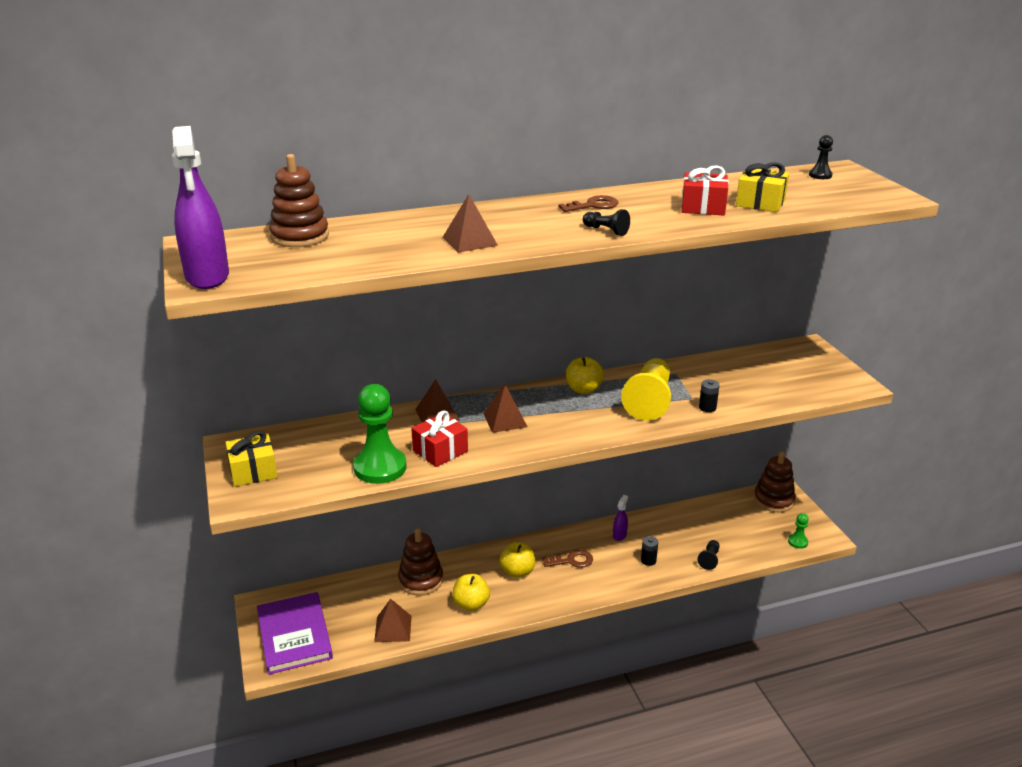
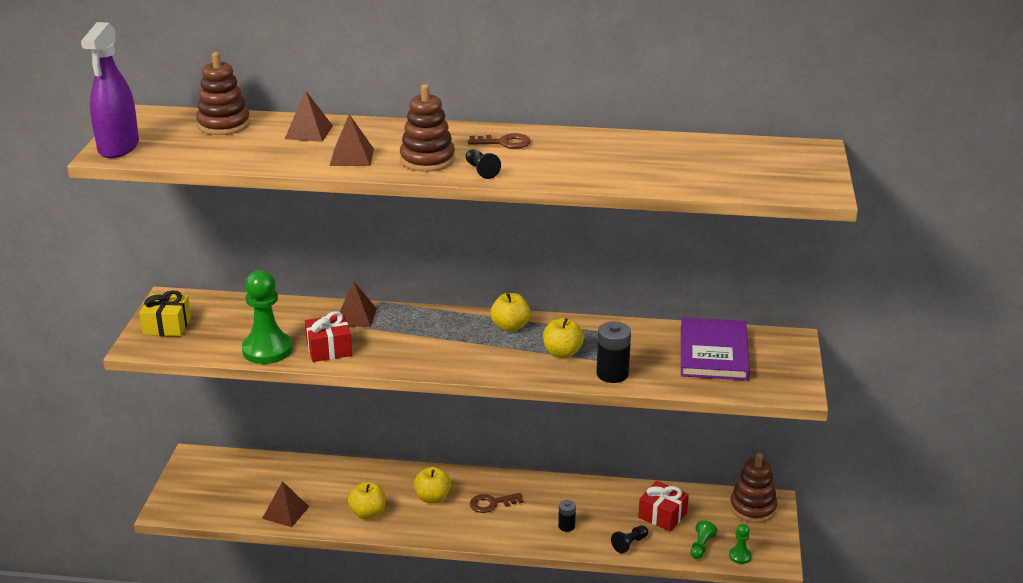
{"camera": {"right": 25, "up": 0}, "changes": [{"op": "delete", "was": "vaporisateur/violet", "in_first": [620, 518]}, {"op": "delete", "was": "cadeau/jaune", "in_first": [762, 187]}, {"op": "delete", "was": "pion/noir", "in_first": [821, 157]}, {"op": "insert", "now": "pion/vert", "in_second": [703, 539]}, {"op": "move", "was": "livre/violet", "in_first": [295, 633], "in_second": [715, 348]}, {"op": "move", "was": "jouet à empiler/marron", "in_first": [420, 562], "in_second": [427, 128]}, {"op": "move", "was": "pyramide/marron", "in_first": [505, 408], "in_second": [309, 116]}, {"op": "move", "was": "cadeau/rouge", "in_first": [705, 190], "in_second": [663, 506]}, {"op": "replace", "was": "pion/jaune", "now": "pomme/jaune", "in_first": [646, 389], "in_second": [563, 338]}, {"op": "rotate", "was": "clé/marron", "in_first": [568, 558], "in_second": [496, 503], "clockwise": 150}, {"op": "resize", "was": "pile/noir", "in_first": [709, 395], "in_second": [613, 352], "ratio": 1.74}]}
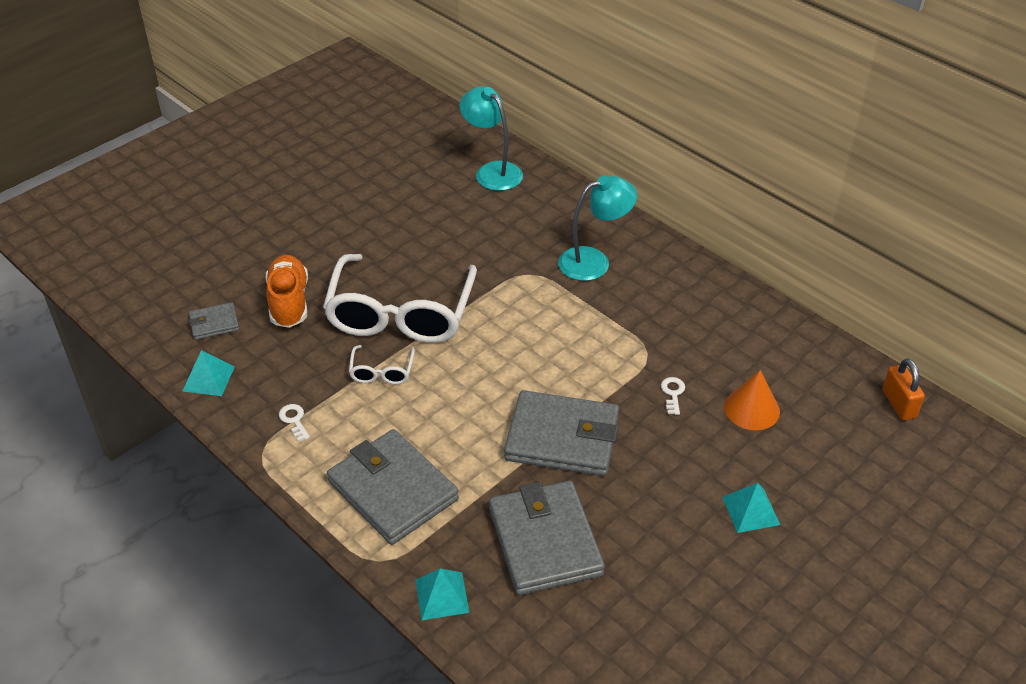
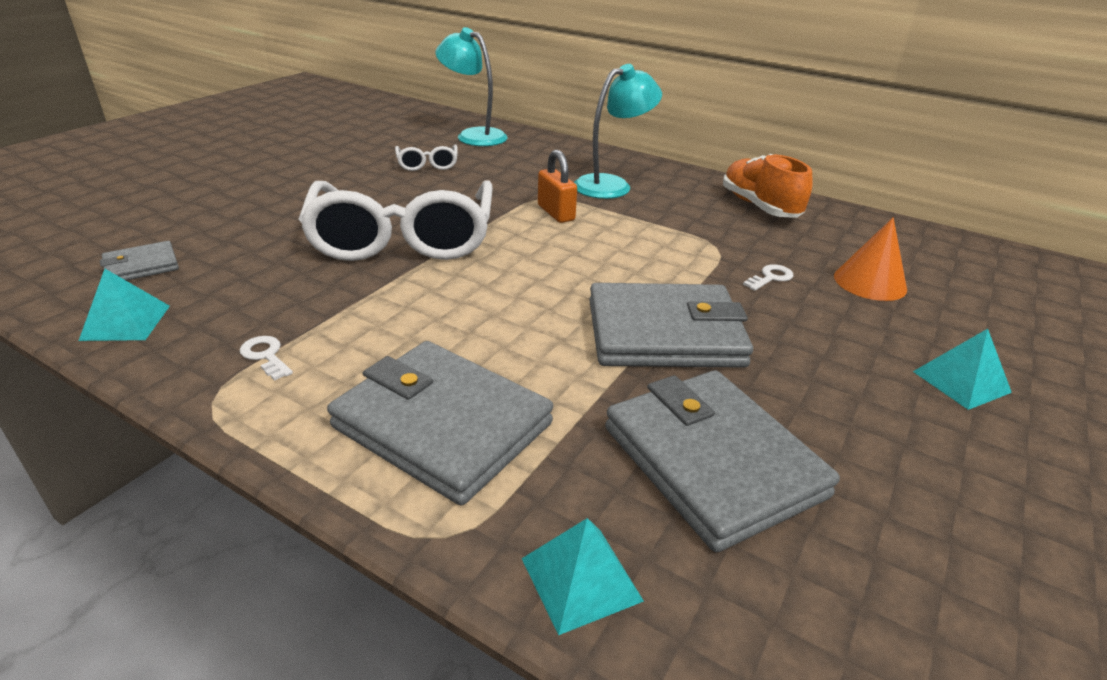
{"camera": {"right": -15, "up": -10}, "changes": [{"op": "move", "was": "chaussure/orange", "in_first": [287, 291], "in_second": [768, 186]}, {"op": "move", "was": "lunettes/blanc", "in_first": [382, 364], "in_second": [426, 157]}, {"op": "move", "was": "cadenas/orange", "in_first": [903, 389], "in_second": [557, 186]}, {"op": "rotate", "was": "clé/blanc", "in_first": [673, 396], "in_second": [768, 277], "clockwise": 60}]}
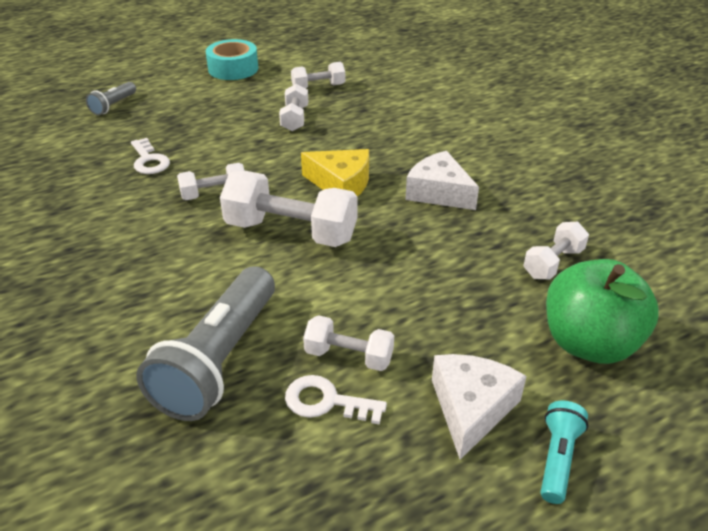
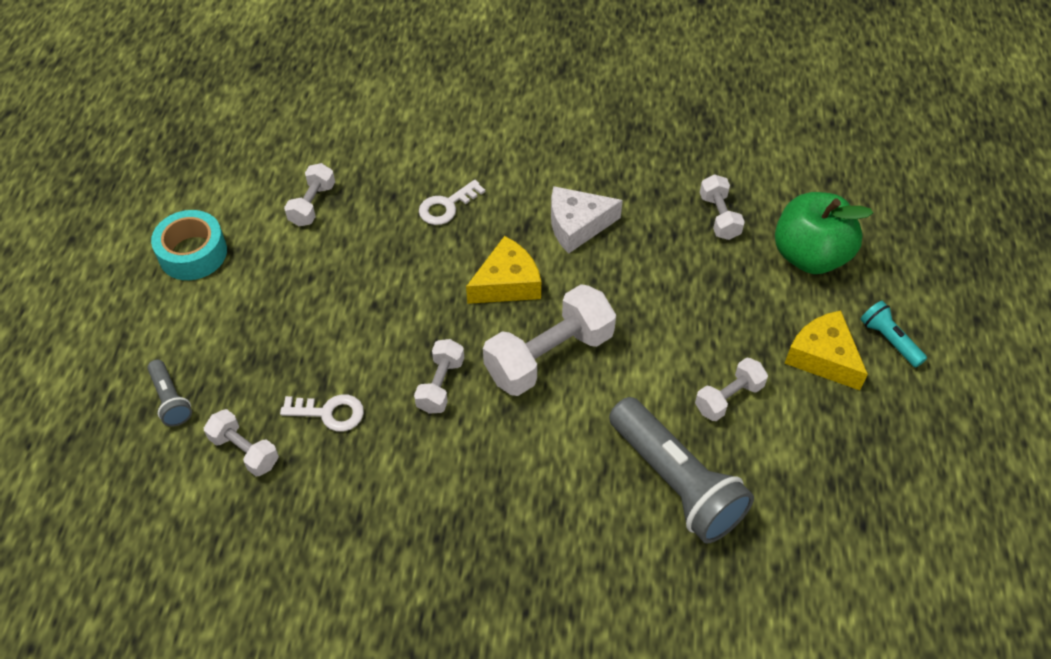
{"camera": {"right": -55, "up": 15}, "changes": [{"op": "move", "was": "haltère/blanc", "in_first": [293, 107], "in_second": [241, 442]}, {"op": "move", "was": "clé/blanc", "in_first": [336, 400], "in_second": [452, 202]}, {"op": "recolor", "was": "fromage/blanc", "now": "fromage/jaune", "in_first": [479, 407], "in_second": [826, 350]}]}
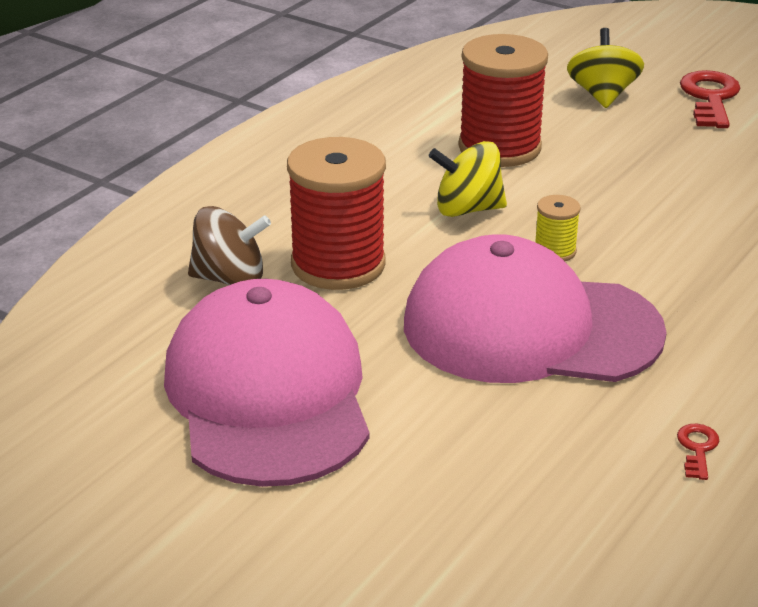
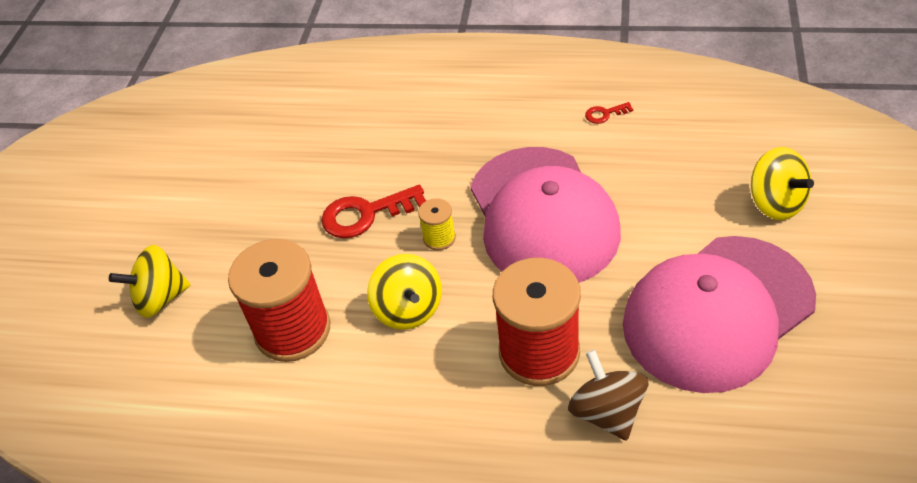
{"camera": {"right": -110, "up": 15}, "changes": [{"op": "insert", "now": "toupie/jaune", "in_second": [782, 183]}, {"op": "move", "was": "clé/rouge", "in_first": [710, 99], "in_second": [373, 211]}]}
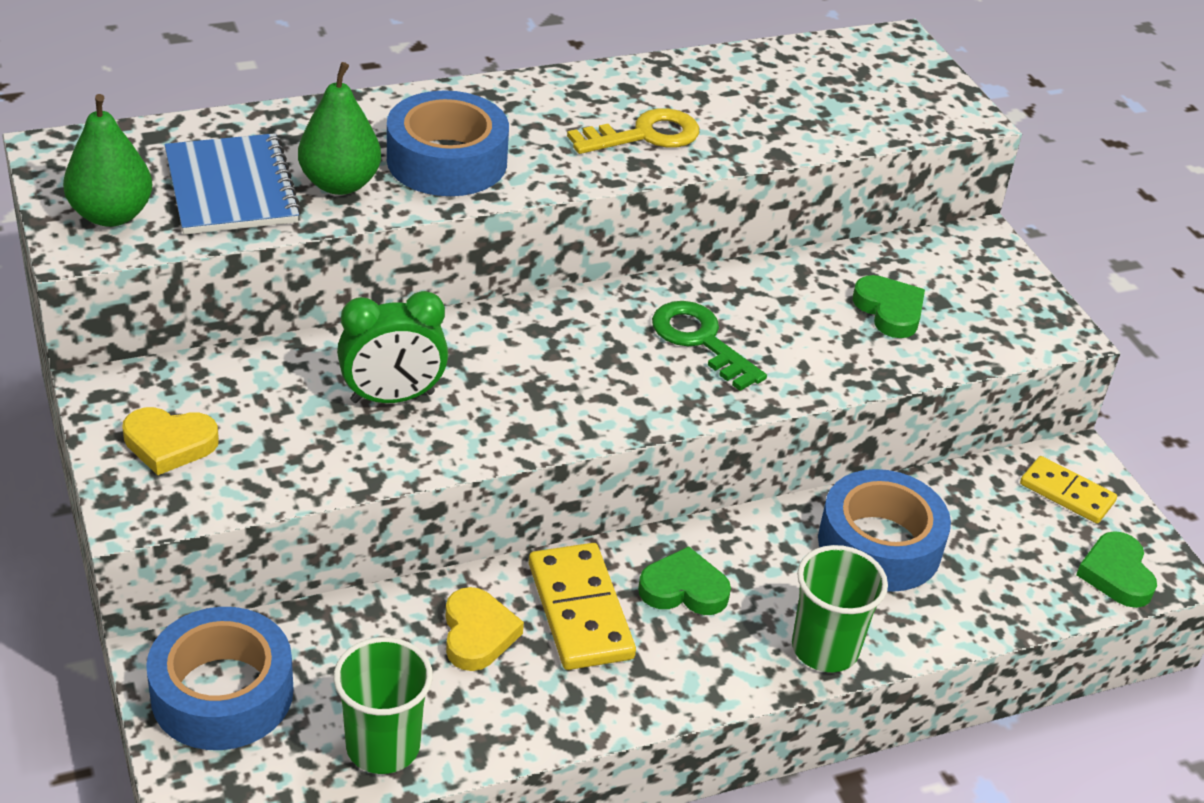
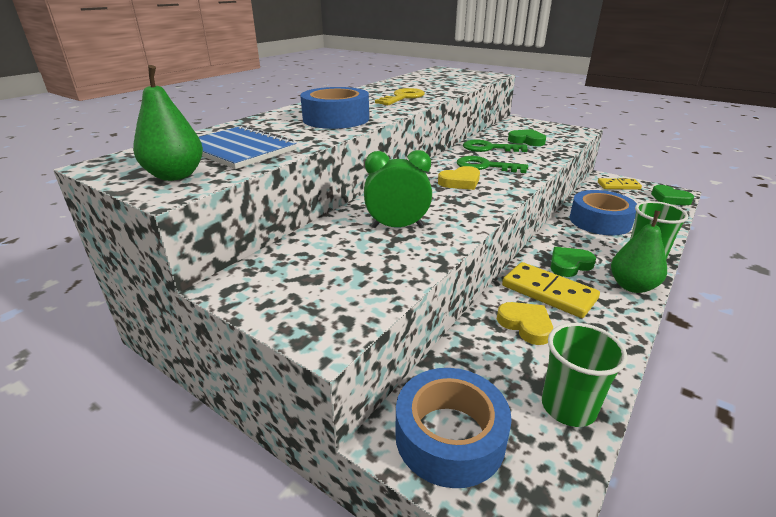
{"camera": {"right": -30, "up": -10}, "changes": [{"op": "insert", "now": "clé/vert", "in_second": [495, 146]}, {"op": "move", "was": "cœur/jaune", "in_first": [170, 441], "in_second": [459, 178]}, {"op": "move", "was": "poire/vert", "in_first": [339, 128], "in_second": [639, 251]}, {"op": "rotate", "was": "réveil/vert", "in_first": [392, 347], "in_second": [398, 189], "clockwise": -135}]}
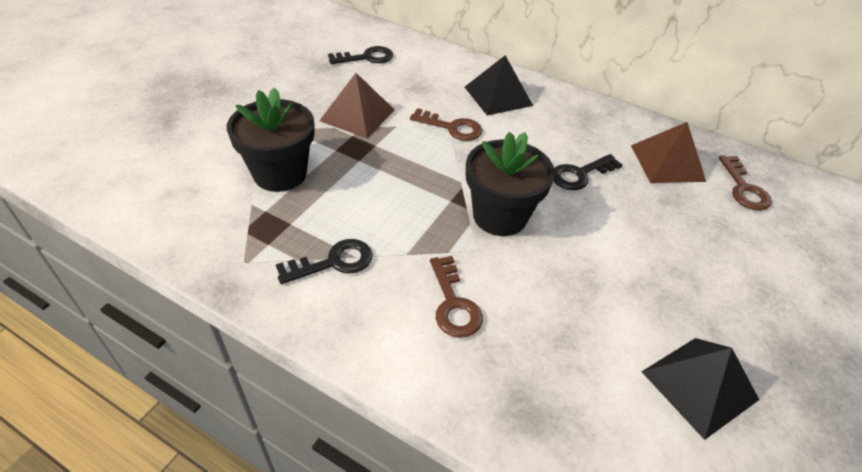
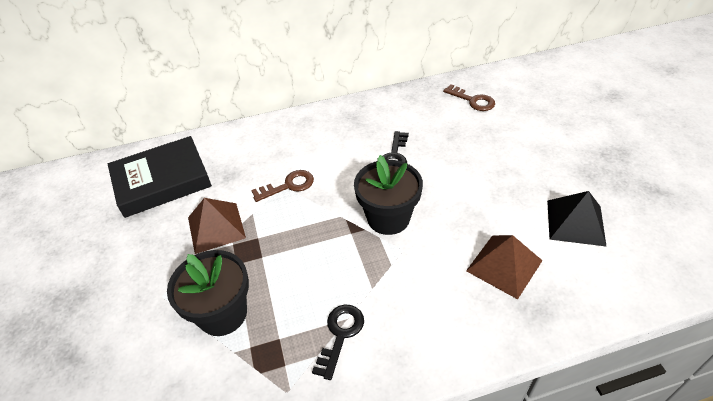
{"camera": {"right": -40, "up": 0}, "changes": [{"op": "delete", "was": "clé/marron", "in_first": [456, 297]}, {"op": "delete", "was": "pyramide/noir", "in_first": [499, 85]}, {"op": "move", "was": "pyramide/marron", "in_first": [668, 152], "in_second": [504, 267]}, {"op": "replace", "was": "clé/noir", "now": "livre/noir", "in_first": [360, 55], "in_second": [160, 177]}]}
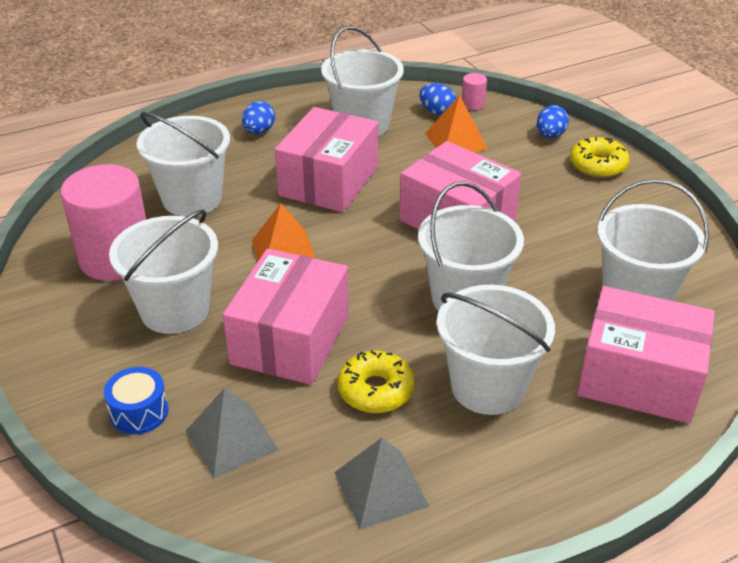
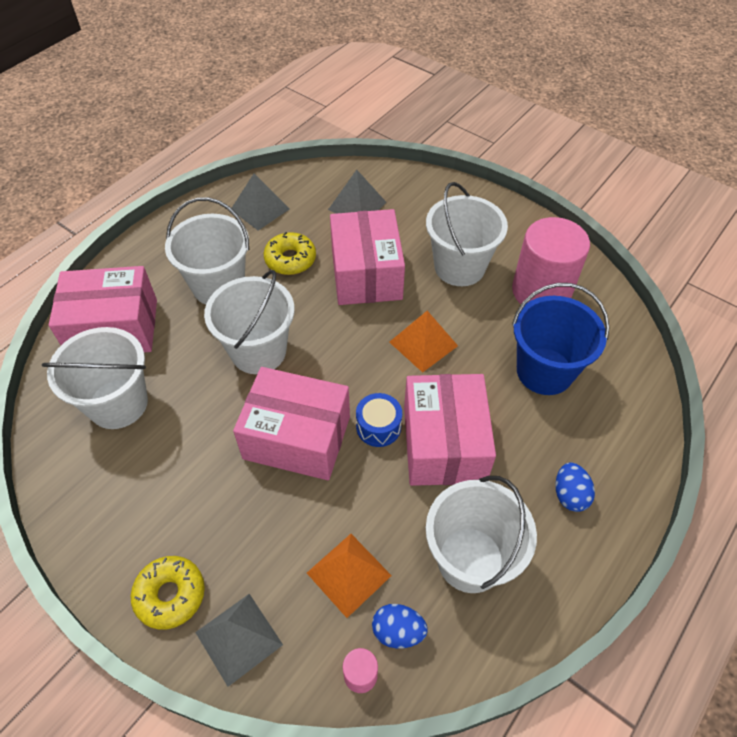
{"camera": {"right": 155, "up": 15}, "changes": [{"op": "move", "was": "tambour/bleu", "in_first": [136, 401], "in_second": [379, 420]}, {"op": "replace", "was": "œuf/bleu", "now": "pyramide/gris", "in_first": [553, 121], "in_second": [239, 640]}, {"op": "recolor", "was": "seau/blanc", "now": "seau/bleu", "in_first": [183, 164], "in_second": [561, 339]}]}
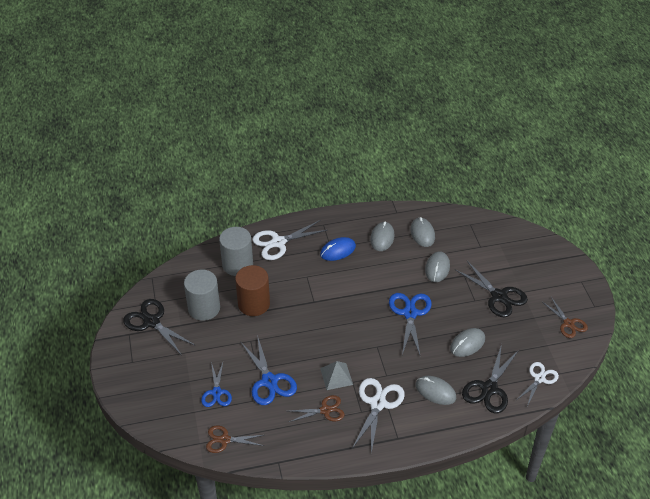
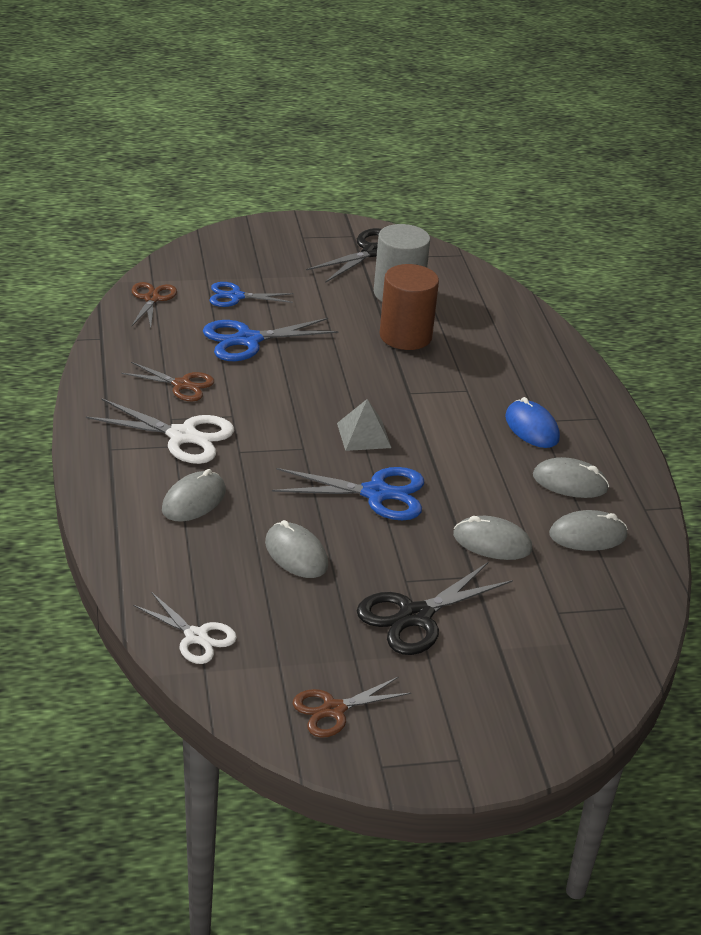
{"camera": {"right": 90, "up": -10}, "changes": [{"op": "delete", "was": "cylindre/gris", "in_first": [236, 251]}, {"op": "delete", "was": "ciseaux/blanc", "in_first": [289, 240]}, {"op": "delete", "was": "ciseaux/noir", "in_first": [490, 378]}, {"op": "move", "was": "pyramide/gris", "in_first": [336, 375], "in_second": [364, 425]}, {"op": "rotate", "was": "ciseaux/marron", "in_first": [317, 408], "in_second": [167, 381], "clockwise": -60}]}
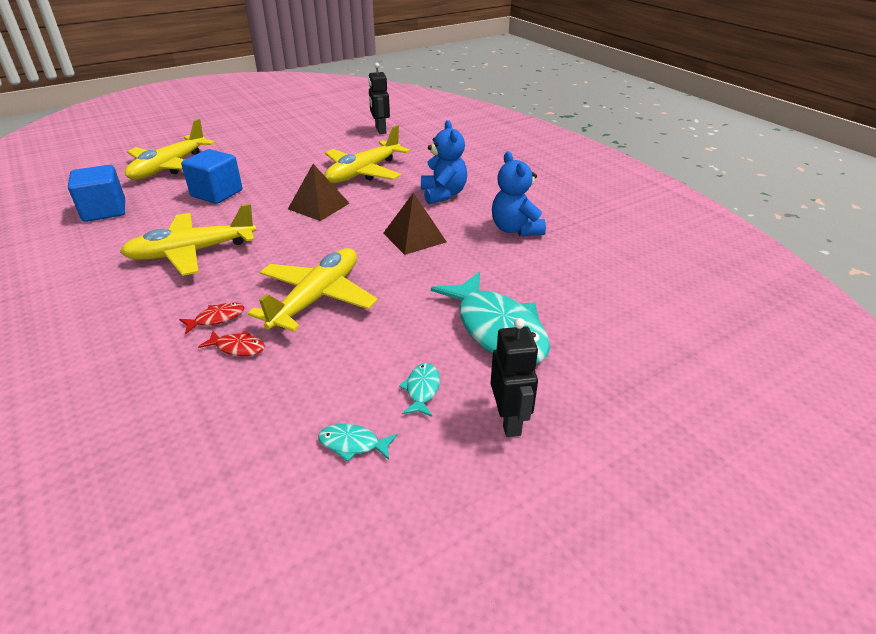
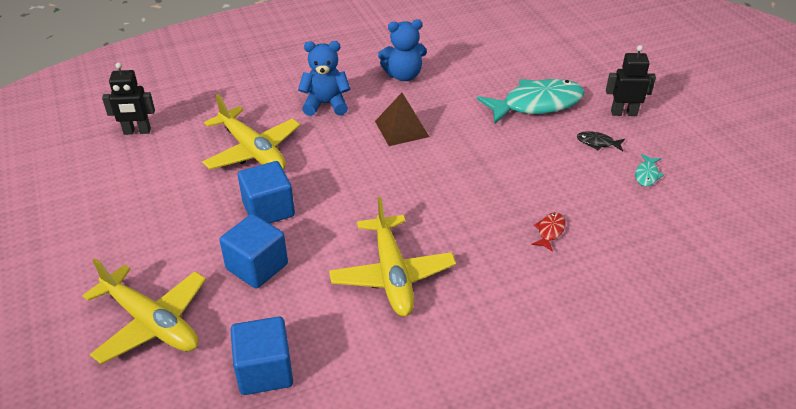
{"camera": {"right": -80, "up": 5}, "changes": [{"op": "delete", "was": "poisson/rouge", "in_first": [211, 318]}, {"op": "delete", "was": "avion/jaune", "in_first": [313, 290]}, {"op": "delete", "was": "pyramide/marron", "in_first": [319, 192]}, {"op": "insert", "now": "cube/bleu", "in_second": [266, 192]}, {"op": "recolor", "was": "poisson/turquoise", "now": "poisson/noir", "in_first": [419, 390], "in_second": [601, 141]}]}
